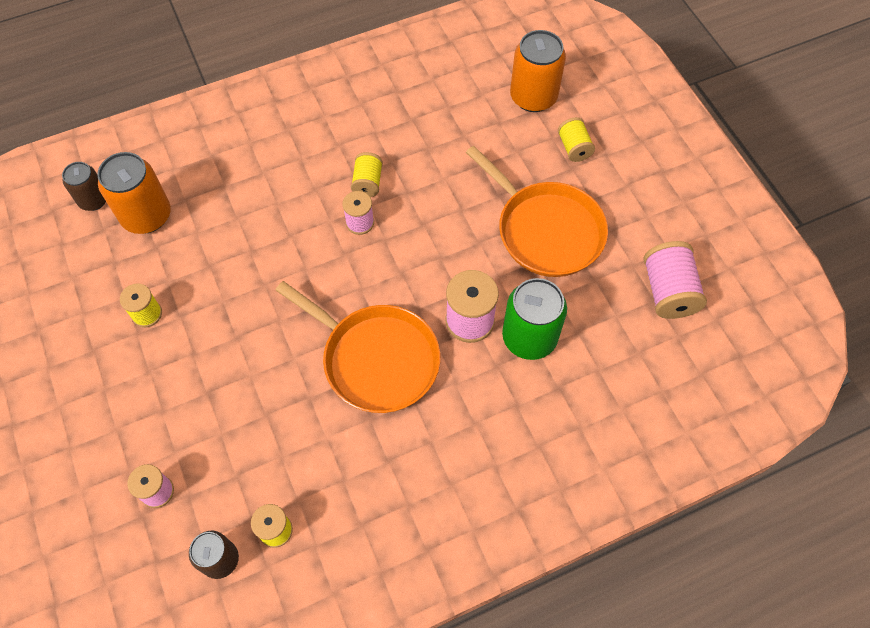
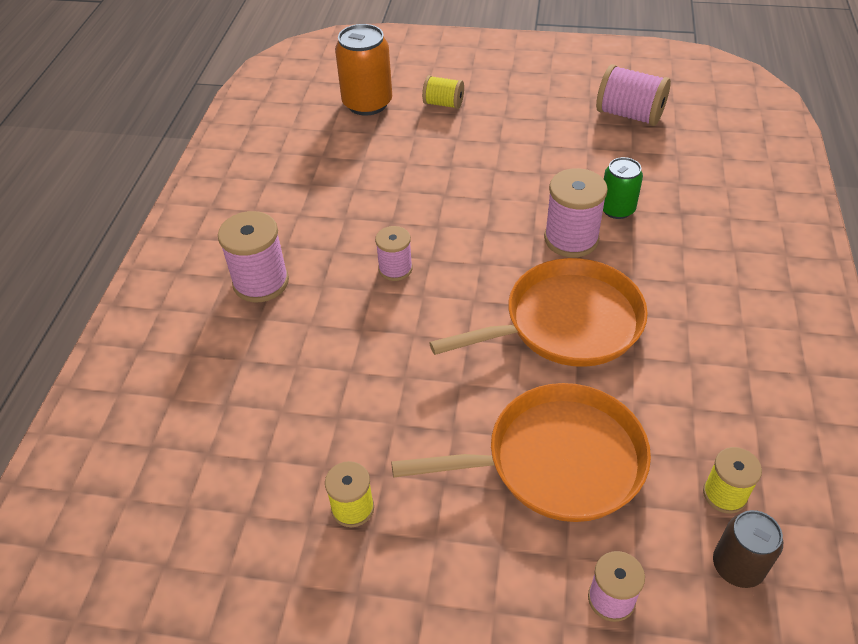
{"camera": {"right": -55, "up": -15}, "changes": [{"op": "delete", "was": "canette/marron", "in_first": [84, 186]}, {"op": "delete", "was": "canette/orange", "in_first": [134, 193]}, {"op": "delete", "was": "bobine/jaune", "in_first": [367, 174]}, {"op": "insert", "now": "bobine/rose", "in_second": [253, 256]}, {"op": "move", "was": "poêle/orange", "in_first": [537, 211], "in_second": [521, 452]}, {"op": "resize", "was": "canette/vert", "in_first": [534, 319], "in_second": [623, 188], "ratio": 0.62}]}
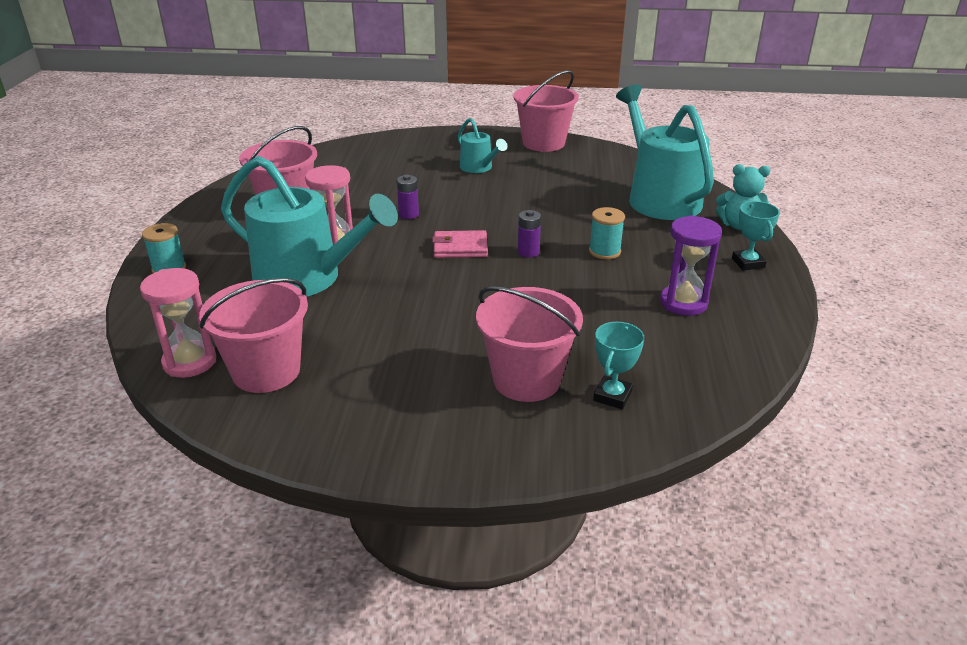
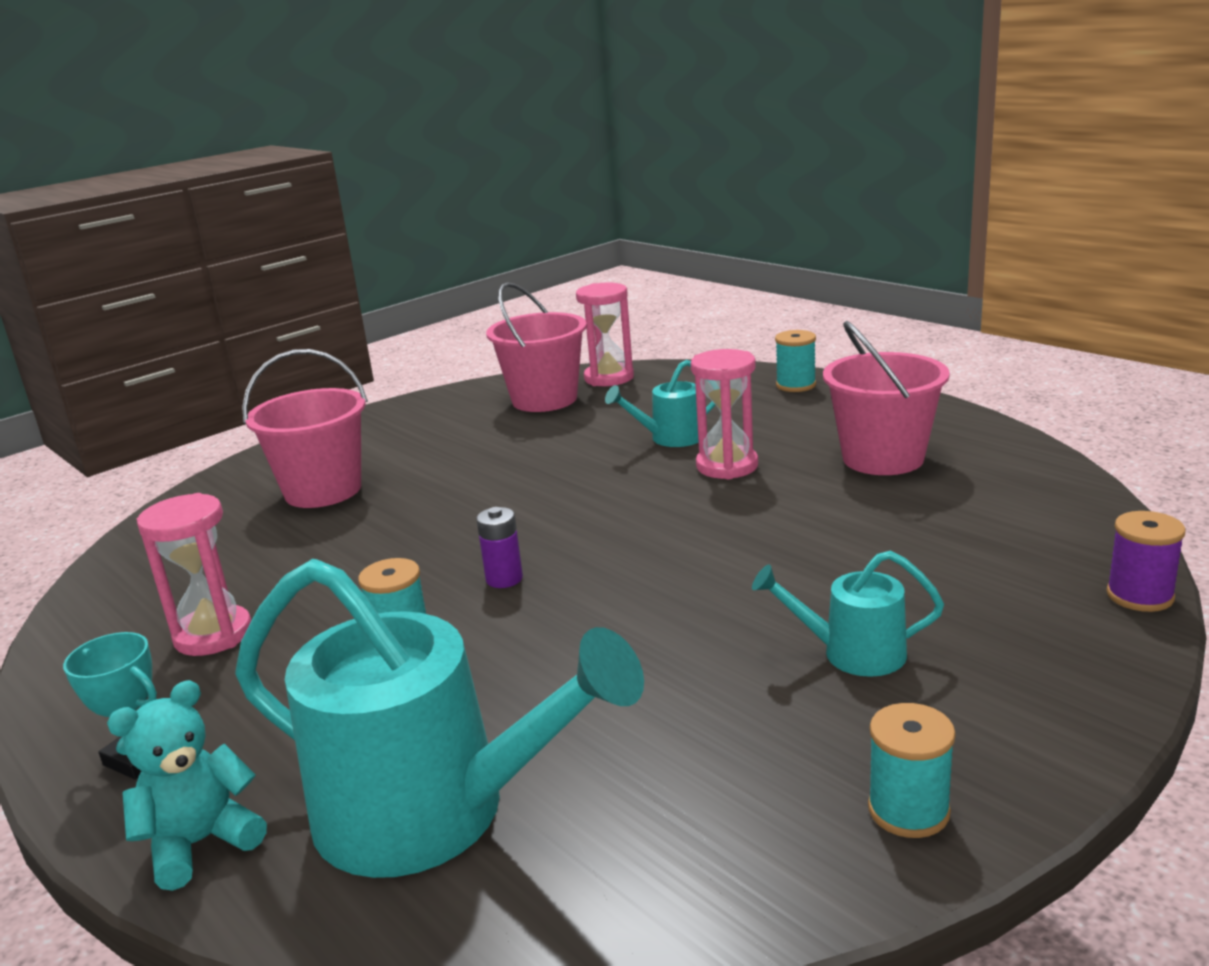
{"camera": {"right": 135, "up": -10}, "changes": [{"op": "delete", "was": "pile/violet", "in_first": [408, 197]}, {"op": "delete", "was": "portefeuille/rose", "in_first": [460, 244]}, {"op": "delete", "was": "trophée/turquoise", "in_first": [619, 365]}, {"op": "insert", "now": "bobine/violet", "in_second": [1146, 561]}, {"op": "replace", "was": "seau/rose", "now": "bobine/turquoise", "in_first": [546, 111], "in_second": [912, 770]}, {"op": "recolor", "was": "sablier/violet", "now": "sablier/rose", "in_first": [691, 265], "in_second": [194, 574]}, {"op": "resize", "was": "arrosoir/turquoise", "in_first": [309, 226], "in_second": [660, 403], "ratio": 0.49}]}
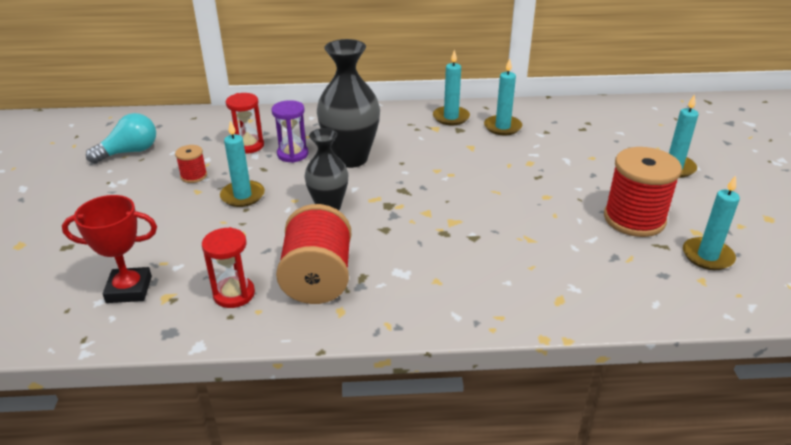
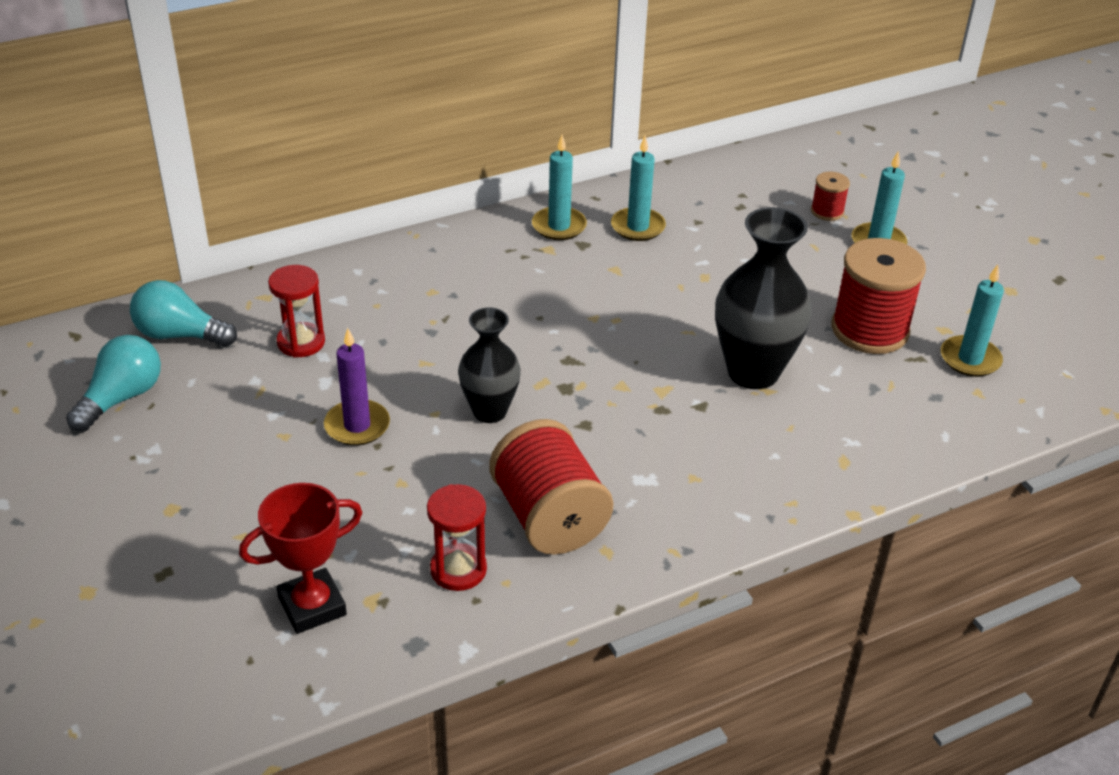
{"camera": {"right": -25, "up": 5}, "changes": [{"op": "delete", "was": "sablier/violet", "in_first": [290, 131]}, {"op": "insert", "now": "ampoule/turquoise", "in_second": [183, 313]}, {"op": "move", "was": "bobine/rouge", "in_first": [191, 164], "in_second": [830, 196]}, {"op": "move", "was": "vase/noir", "in_first": [348, 103], "in_second": [763, 298]}, {"op": "recolor", "was": "bougie/turquoise", "now": "bougie/violet", "in_first": [242, 163], "in_second": [357, 387]}]}
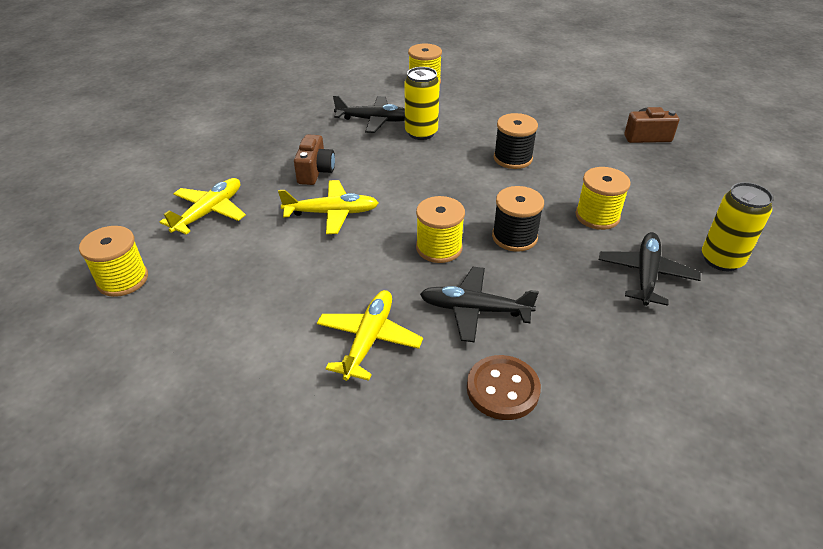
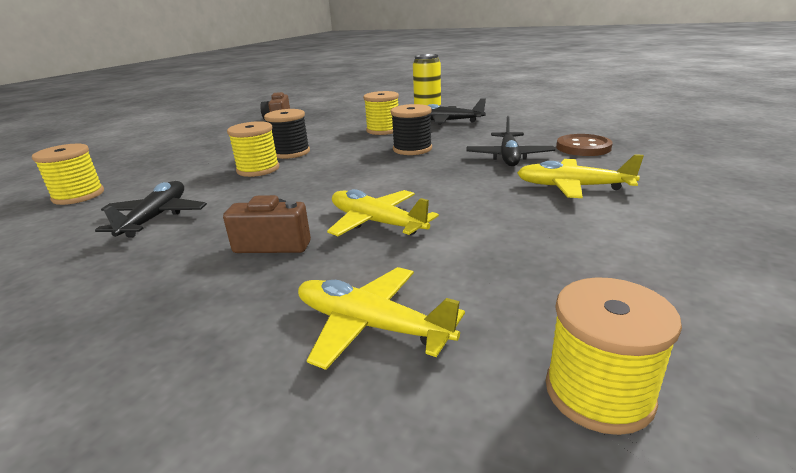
{"camera": {"right": -90, "up": -15}, "changes": [{"op": "delete", "was": "canette/jaune", "in_first": [422, 103]}, {"op": "move", "was": "bobine/jaune", "in_first": [440, 229], "in_second": [253, 149]}, {"op": "rotate", "was": "avion/jaune", "in_first": [328, 207], "in_second": [383, 212], "clockwise": -45}]}
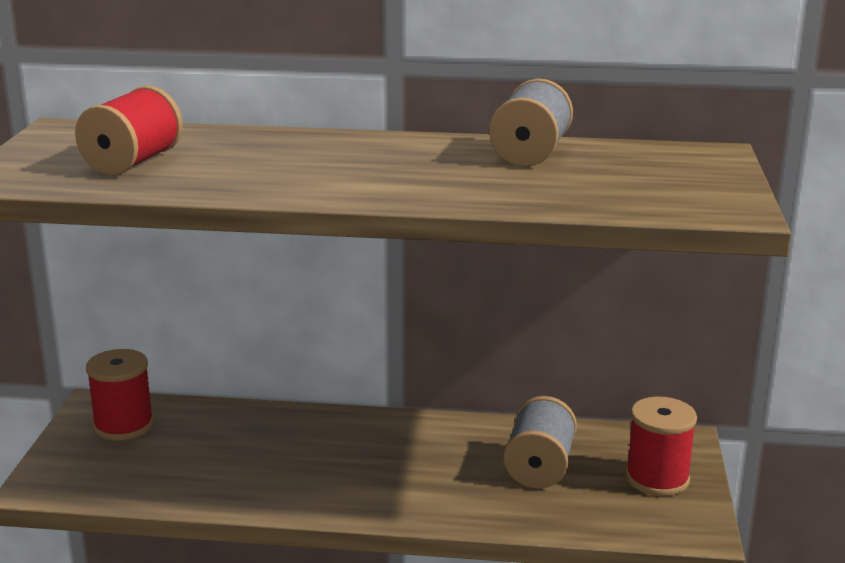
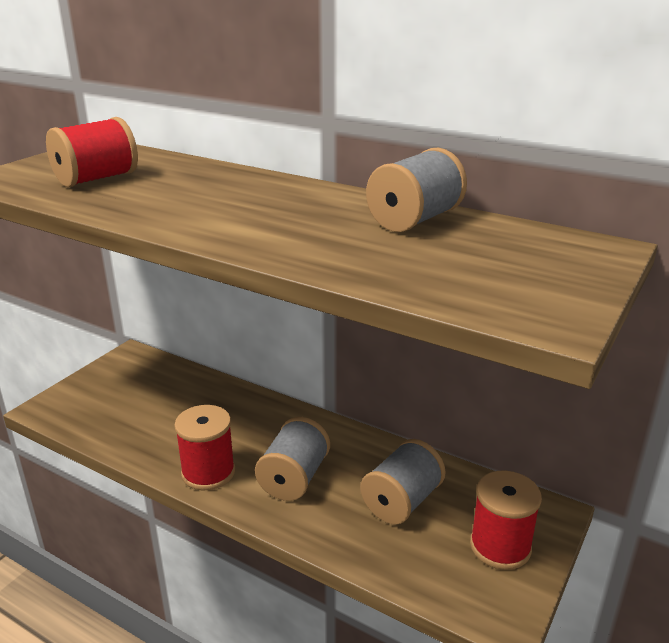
{"camera": {"right": 25, "up": 5}, "changes": [{"op": "insert", "now": "bobine/gris", "in_second": [292, 459]}, {"op": "move", "was": "bobine/rouge", "in_first": [120, 394], "in_second": [204, 447]}]}
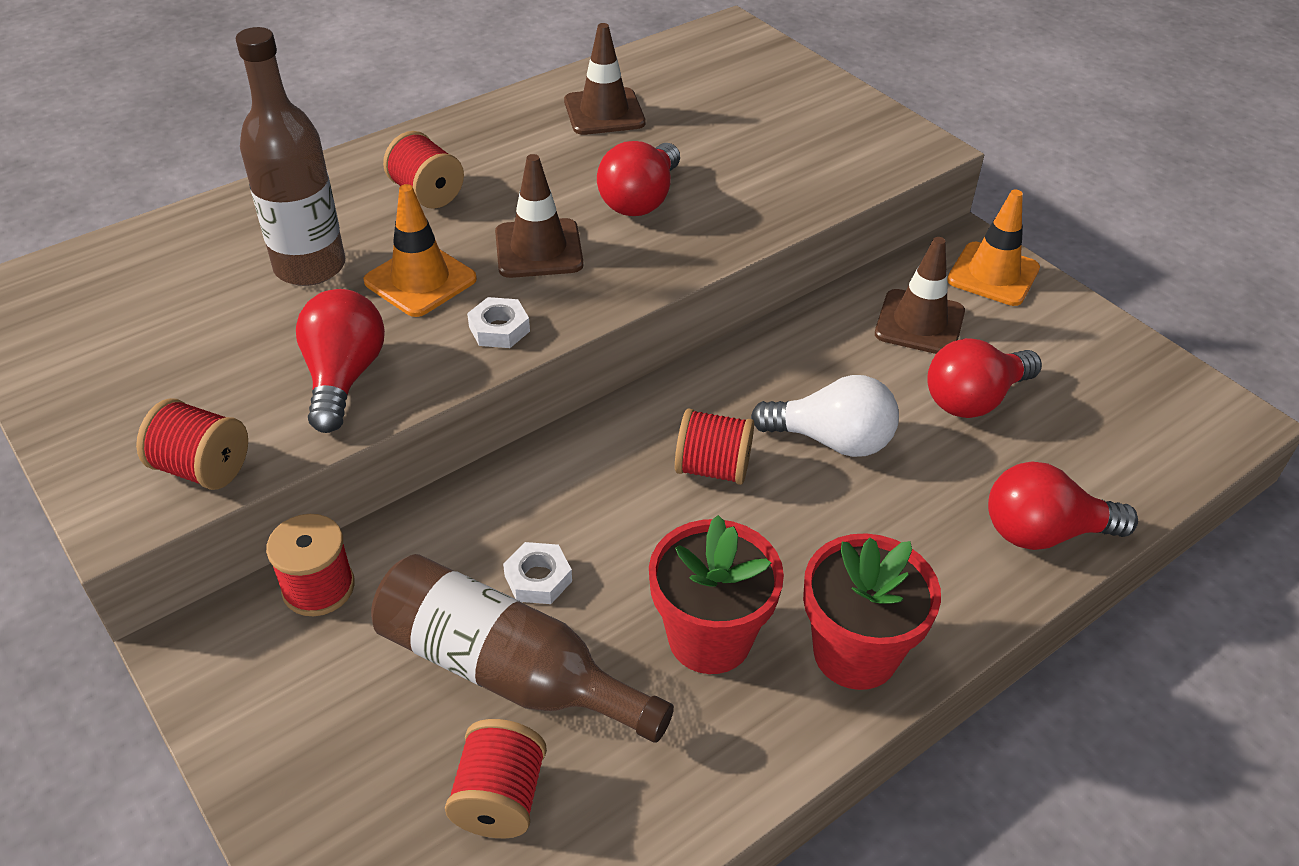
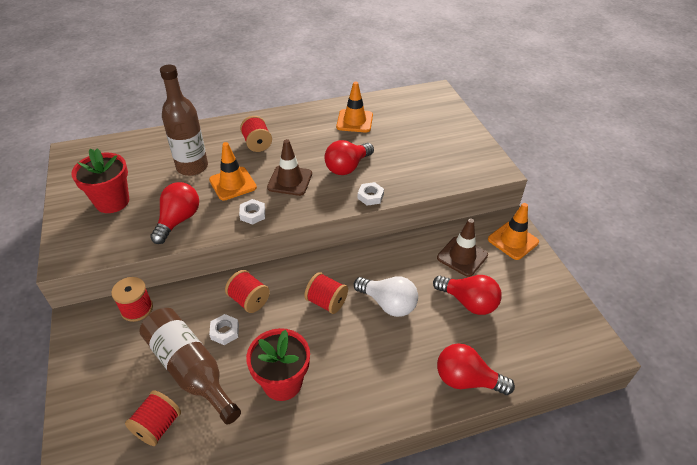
{"camera": {"right": 20, "up": 0}, "changes": [{"op": "insert", "now": "écrou/blanc", "in_second": [371, 194]}, {"op": "move", "was": "bobine/rouge", "in_first": [192, 444], "in_second": [247, 291]}, {"op": "move", "was": "pot de fleurs/rouge", "in_first": [872, 611], "in_second": [100, 180]}, {"op": "recolor", "was": "cône de chantier/marron", "now": "cône de chantier/orange", "in_first": [604, 79], "in_second": [354, 107]}, {"op": "rotate", "was": "ampoule/rouge", "in_first": [984, 378], "in_second": [467, 295], "clockwise": -135}]}
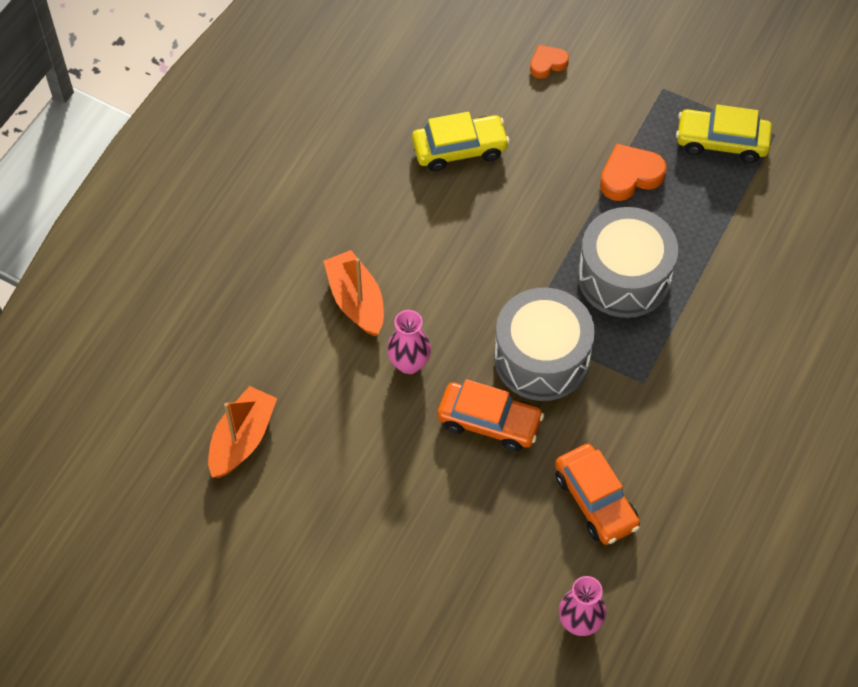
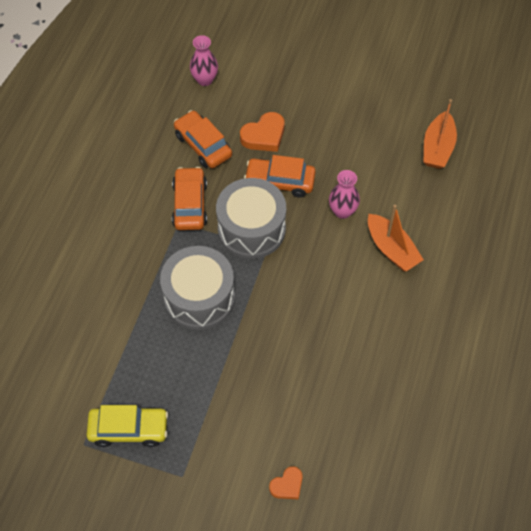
{"camera": {"right": 170, "up": 0}, "changes": [{"op": "delete", "was": "voiture/jaune", "in_first": [461, 142]}, {"op": "insert", "now": "voiture/orange", "in_second": [189, 198]}, {"op": "move", "was": "cœur/orange", "in_first": [633, 172], "in_second": [262, 132]}]}
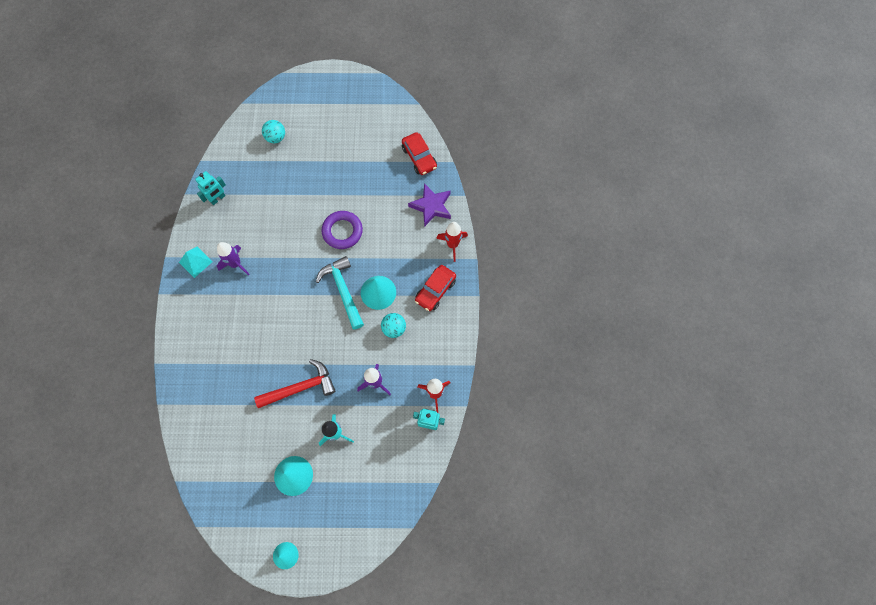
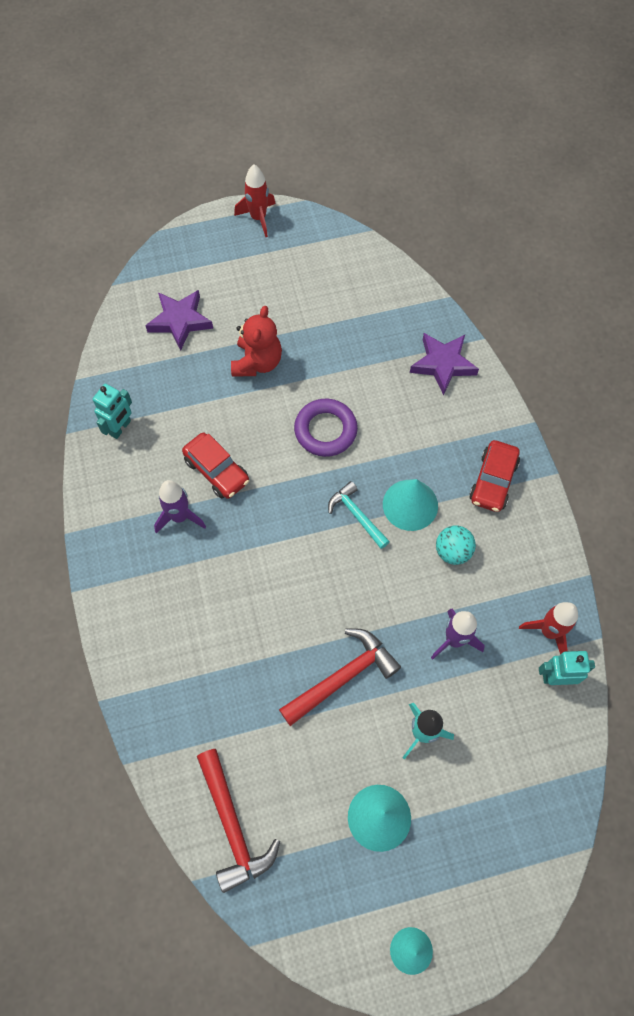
{"camera": {"right": -15, "up": -5}, "changes": [{"op": "delete", "was": "pyramide/turquoise", "in_first": [196, 262]}, {"op": "insert", "now": "marteau/rouge", "in_second": [238, 821]}, {"op": "insert", "now": "ours en peluche/rouge", "in_second": [256, 341]}, {"op": "move", "was": "voiture/rouge", "in_first": [419, 153], "in_second": [215, 466]}, {"op": "move", "was": "fusée/rouge", "in_first": [452, 242], "in_second": [255, 200]}, {"op": "replace", "was": "balle/turquoise", "now": "étoile/violet", "in_first": [273, 131], "in_second": [179, 320]}, {"op": "resize", "was": "marteau/turquoise", "in_first": [340, 293], "in_second": [359, 515], "ratio": 0.65}]}
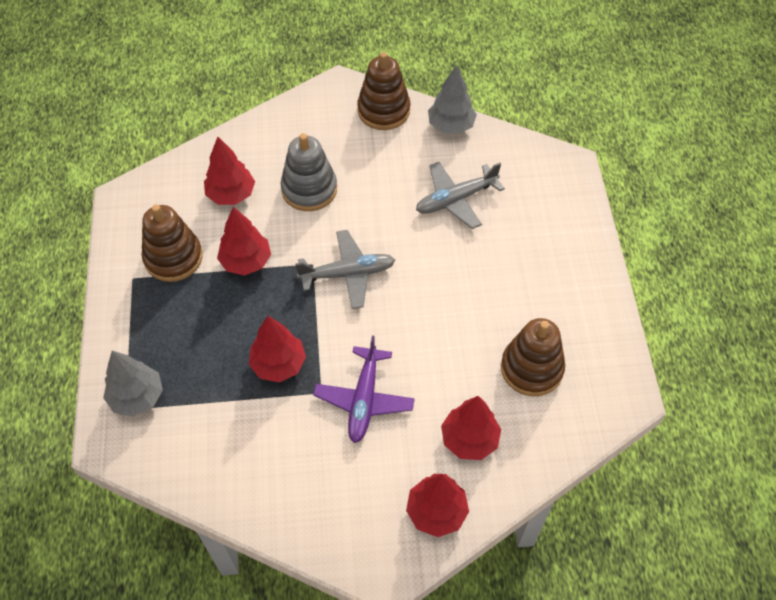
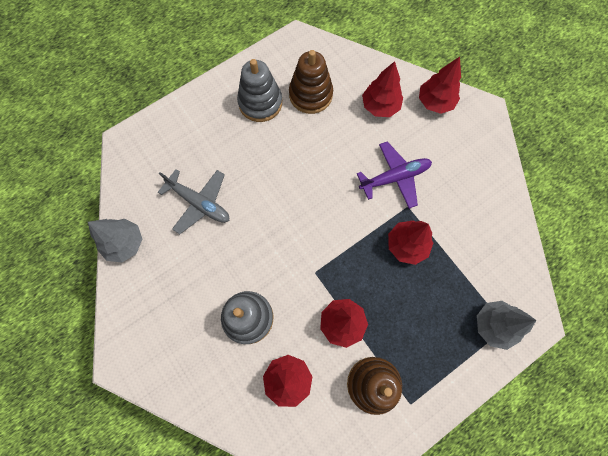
{"camera": {"right": -120, "up": 15}, "changes": [{"op": "delete", "was": "avion/gris", "in_first": [345, 269]}, {"op": "delete", "was": "jouet à empiler/marron", "in_first": [383, 91]}, {"op": "insert", "now": "jouet à empiler/gris", "in_second": [259, 90]}]}
